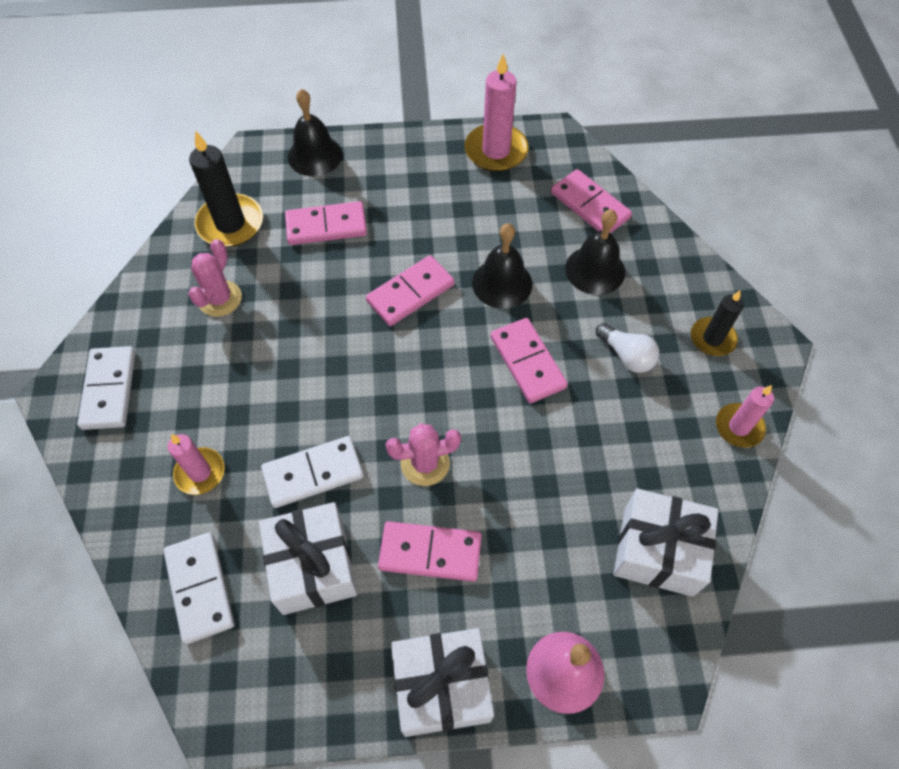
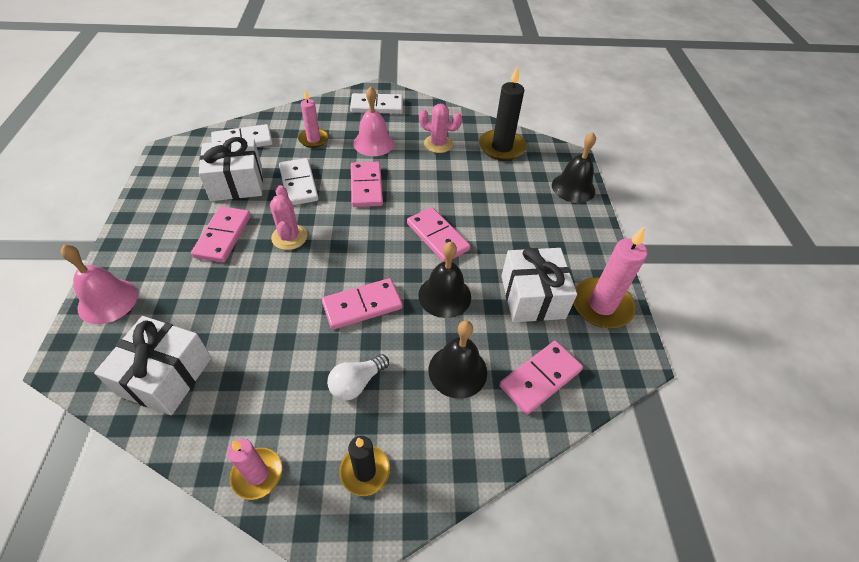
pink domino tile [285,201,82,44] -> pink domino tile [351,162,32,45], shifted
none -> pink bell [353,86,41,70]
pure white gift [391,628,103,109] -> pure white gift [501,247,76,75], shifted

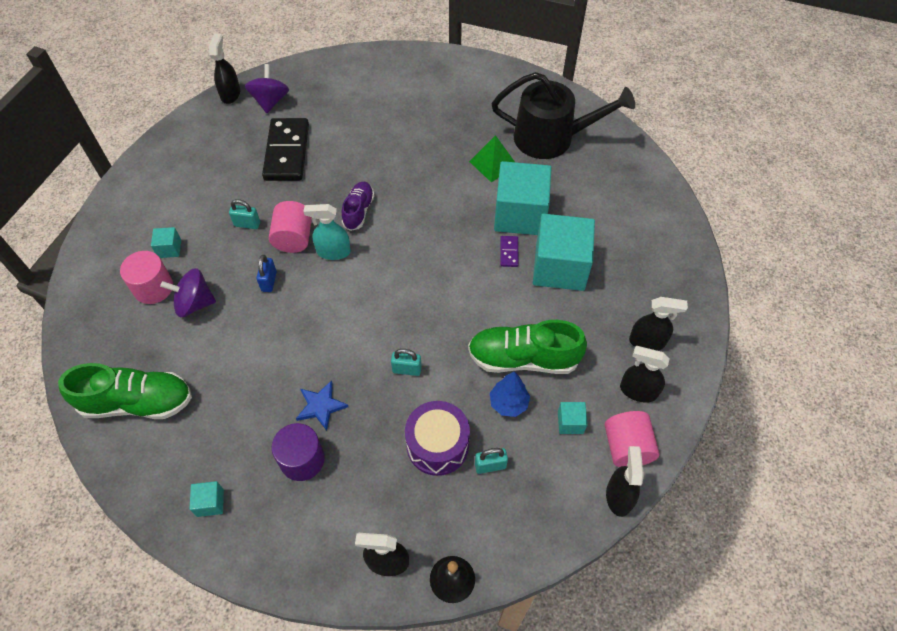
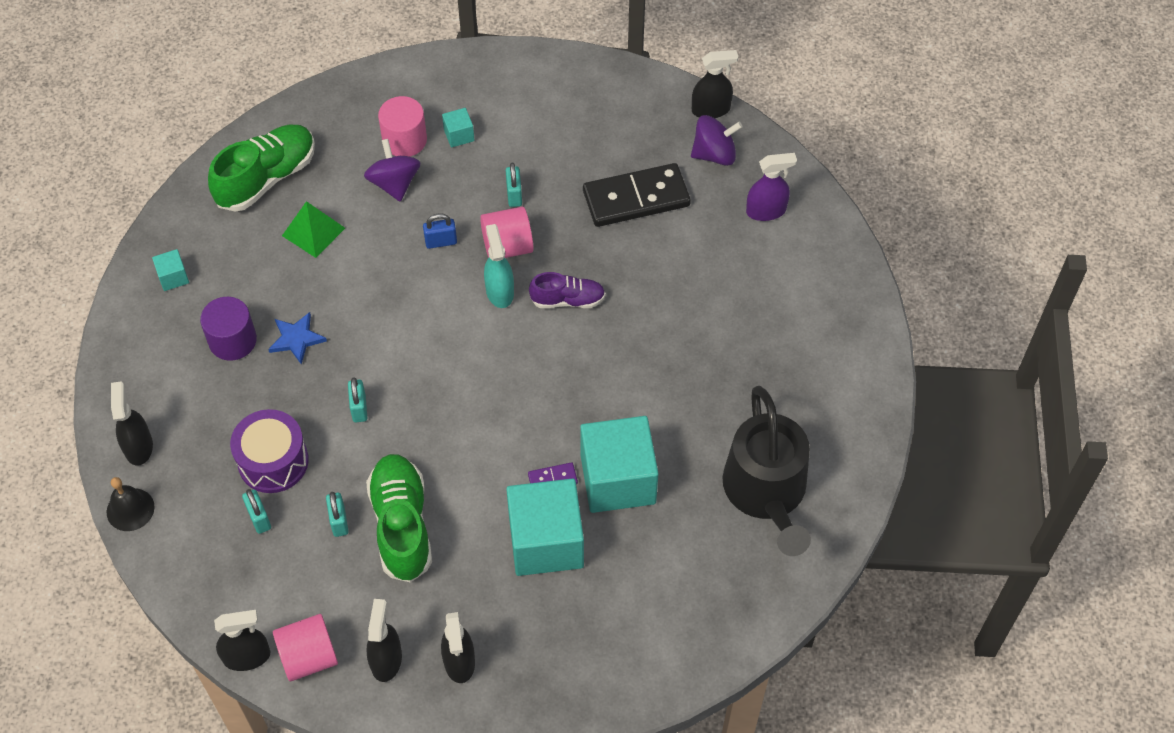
emerald shoe [58,363,134,56] -> emerald shoe [208,124,107,88], 120 degrees counterclockwise
emerald pyramid shape [469,135,46,47] -> emerald pyramid shape [282,201,63,57], shifted
cobalt tree [490,371,40,46] -> teal padlock [326,492,23,45]
none -> violet spray cleaner [746,153,51,68]
teal cube [558,402,30,32] -> none

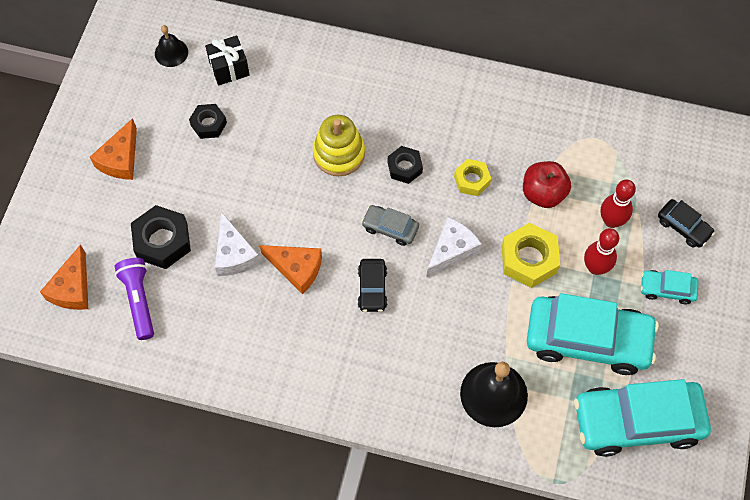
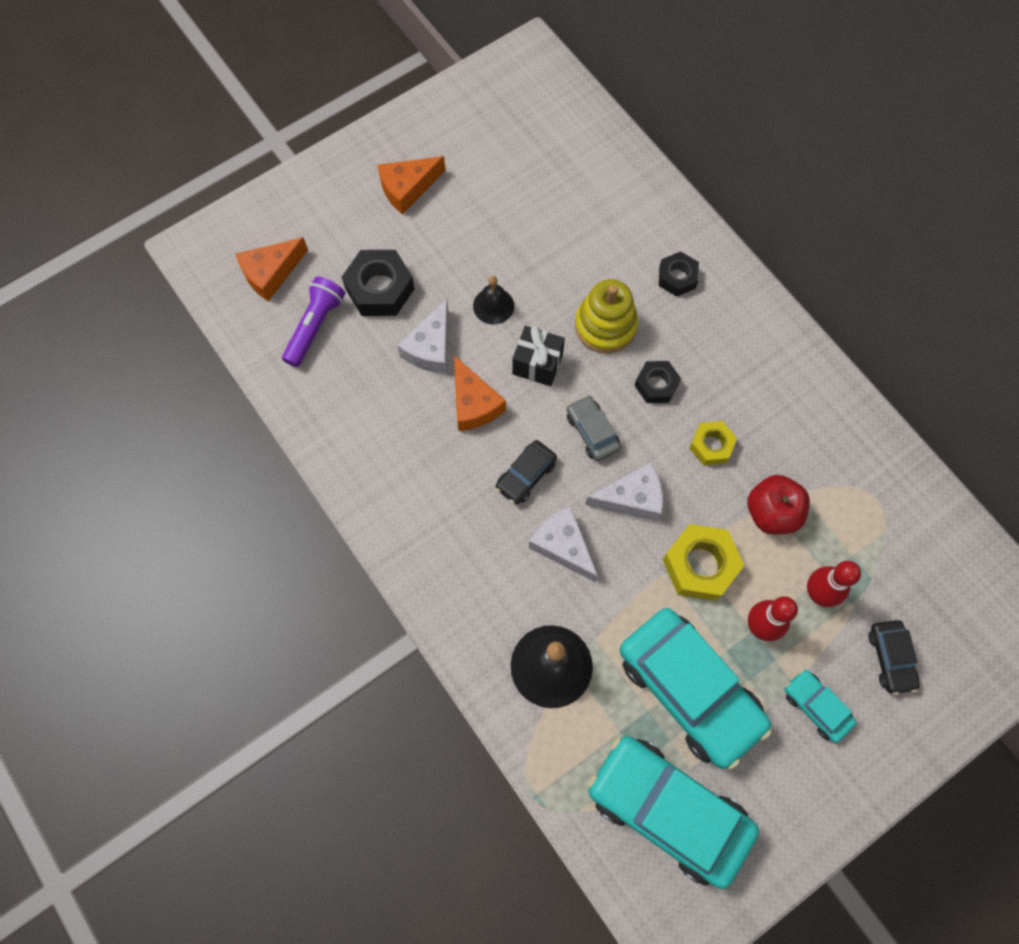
ebony bell [155,25,33,42] -> ebony bell [473,276,41,49], shifted
ebony gift [205,36,45,49] -> ebony gift [512,326,53,60], shifted
none -> pure white cheese wedge [529,507,69,75]
ebony hex nut [189,104,38,35] -> ebony hex nut [659,251,40,46], shifted

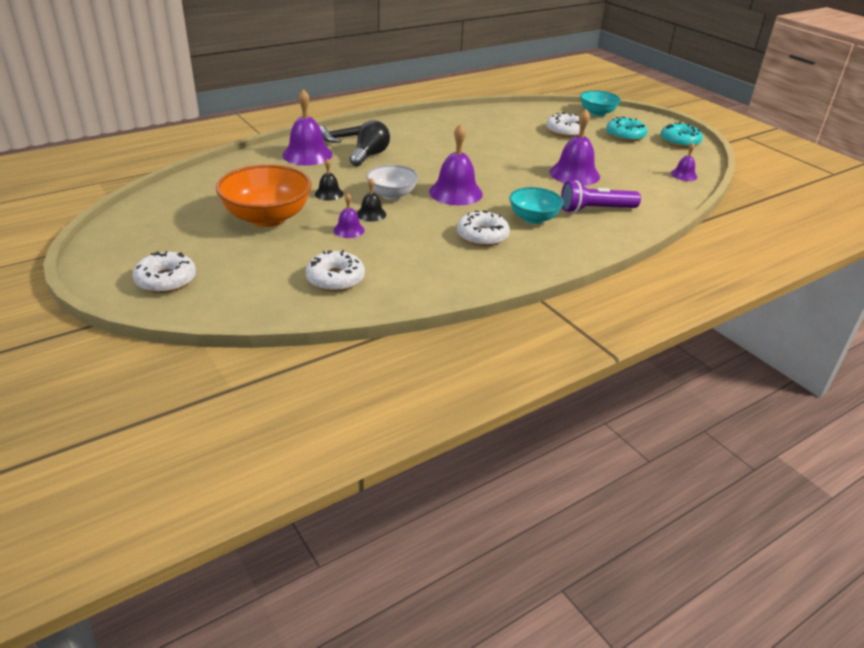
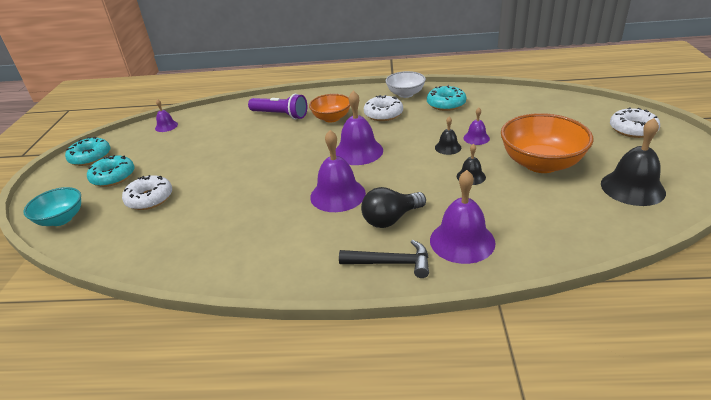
teal serving bowl [509,187,55,37] -> orange-coloured serving bowl [309,94,41,29]
violet bell [550,109,50,77] -> violet bell [310,130,56,82], shifted
pure white serving bowl [366,165,52,35] -> pure white serving bowl [386,71,40,27], shifted
none -> teal glazed donut [427,85,39,26]
none -> ebony bell [601,118,65,88]
pure white glazed donut [305,250,60,42] -> none

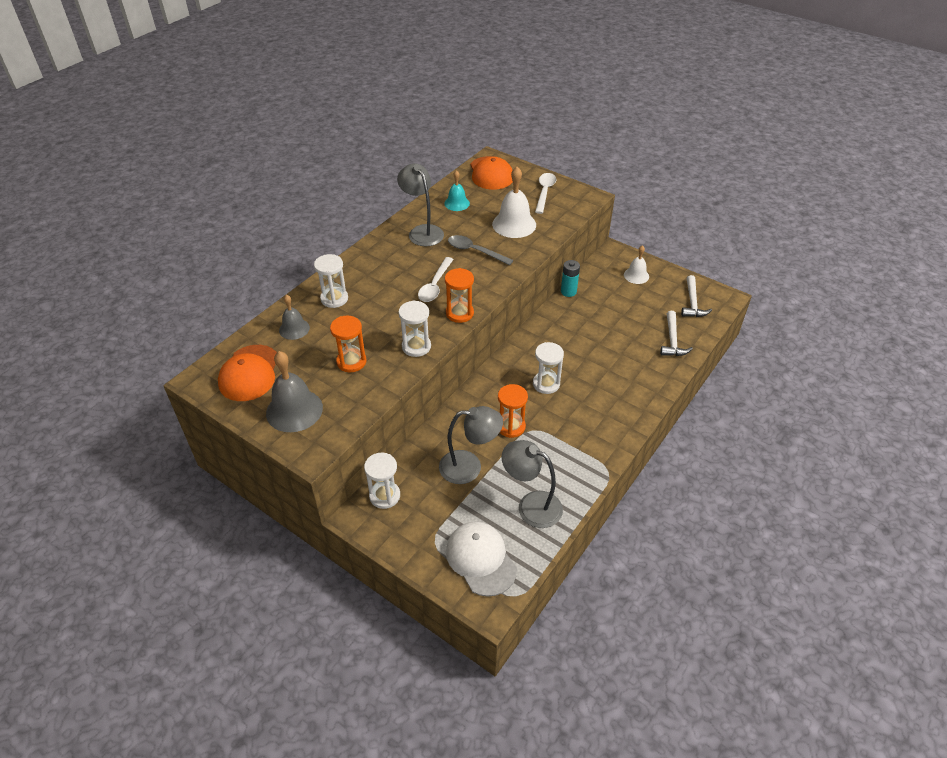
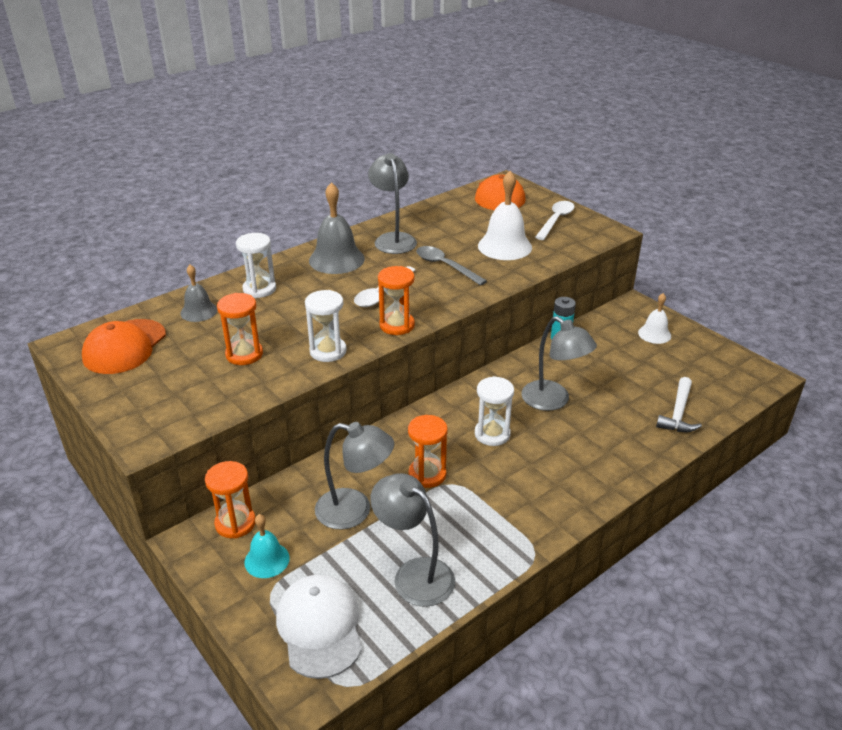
pure white hourglass [364,453,36,56] -> orange-coloured hourglass [205,461,50,78]
teal bell [444,170,26,41] -> teal bell [244,514,46,64], shifted
ash-grey bell [266,351,57,81] -> ash-grey bell [309,182,56,92], shifted
none -> ash-grey lamp [521,316,76,95]
pure white hammer [681,275,31,42] -> none

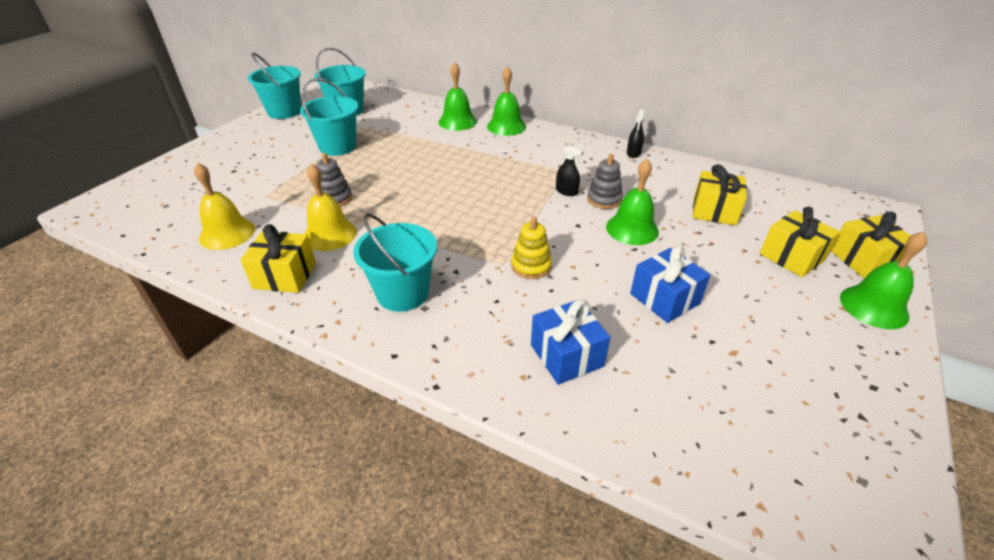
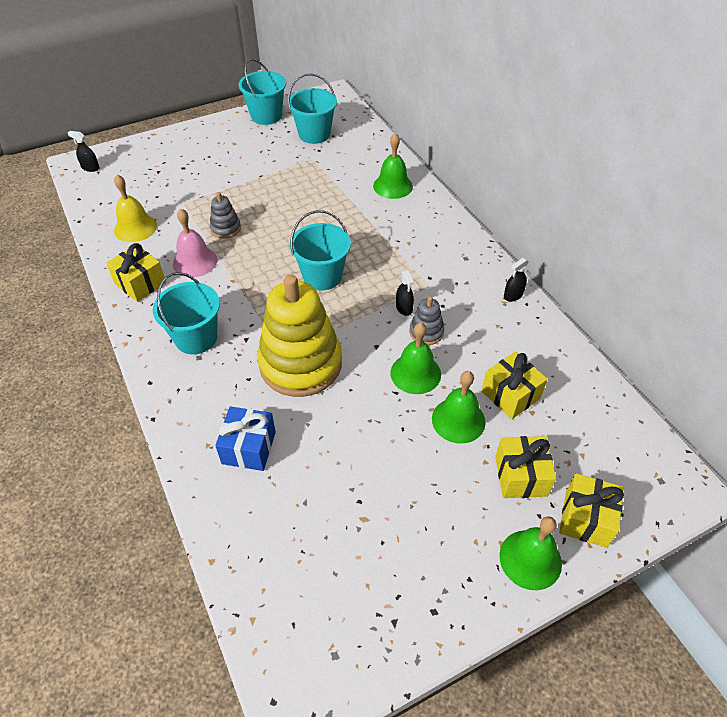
none -> ebony spray cleaner [68,131,32,41]
yellow bell [304,164,53,87] -> pink bell [173,209,44,68]
yellow stacking toy [511,217,41,62] -> yellow stacking toy [257,275,85,122], x2.30
teal bucket [300,78,58,78] -> teal bucket [290,210,61,80], shifted
emerald bell [487,66,39,70] -> emerald bell [432,371,53,73], shifted
cobalt gift [630,245,80,78] -> none

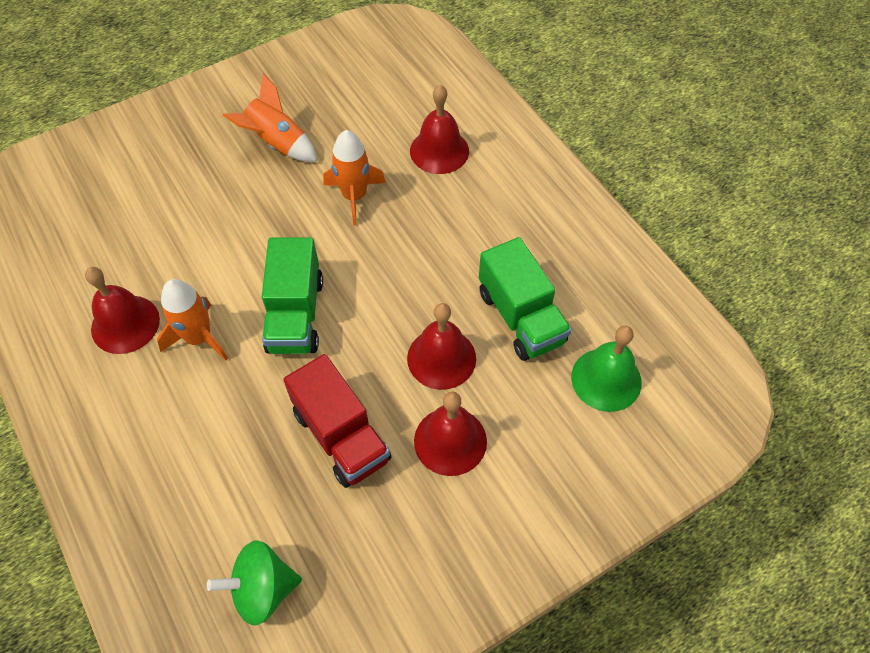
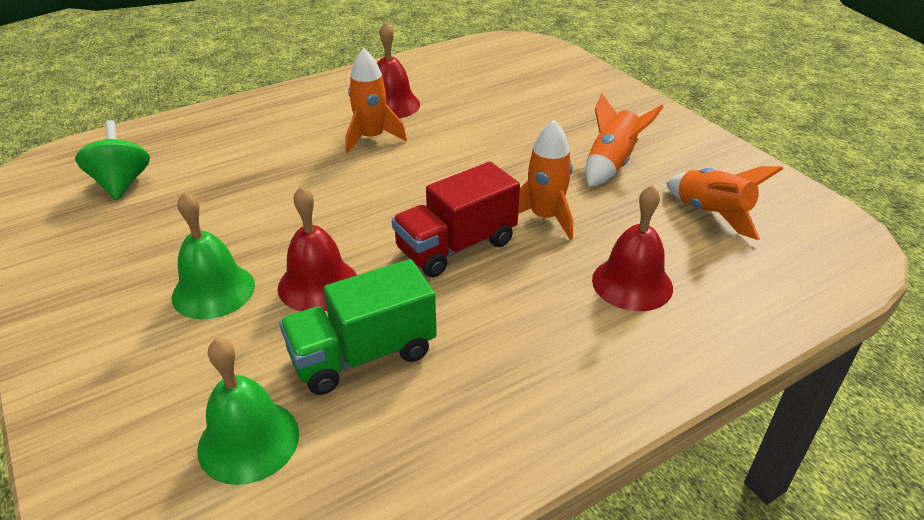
scarlet bell [414,391,73,85] -> emerald bell [172,192,83,127]
scarlet lorry [283,354,108,134] -> scarlet lorry [392,162,128,115], shifted
none -> orange-coloured spaceship [666,166,117,74]
emerald lorry [262,237,61,117] -> none

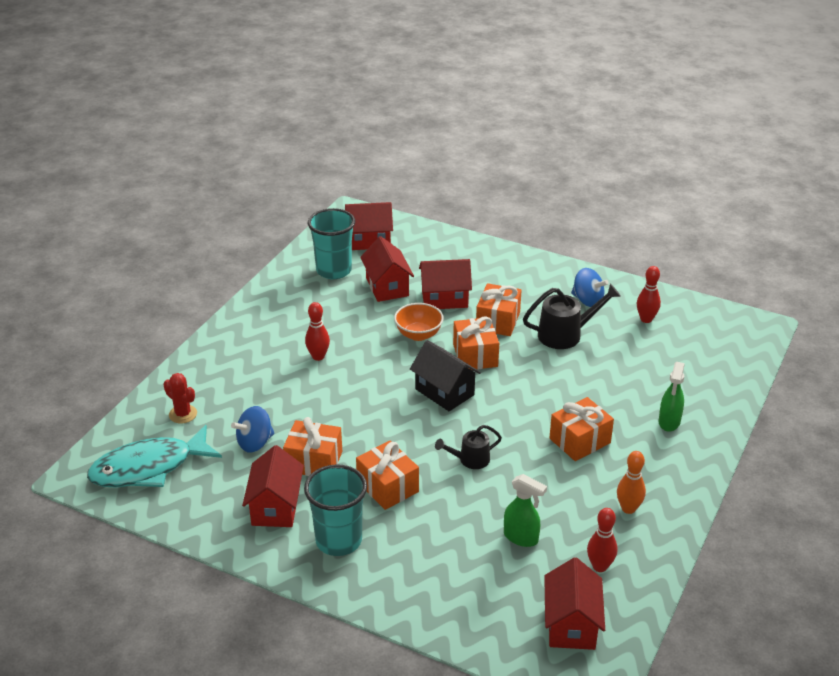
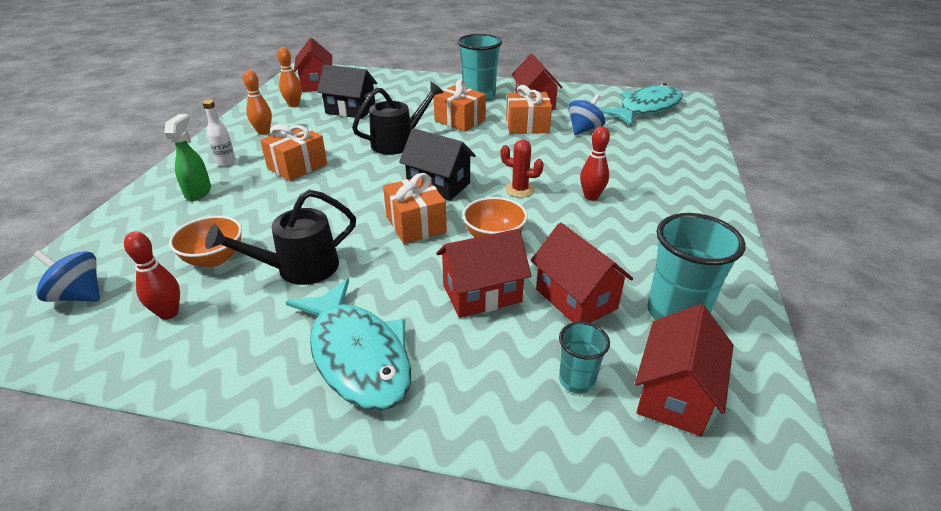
cobalt spinning top [571,268,38,39] -> cobalt spinning top [33,250,67,52], shifted
none -> orange-coloured serving bowl [169,216,73,51]
none -> pure white flask [203,100,33,66]
scarlet tenpin [587,508,30,64] -> orange-coloured tenpin [277,47,25,60]
none -> teal fish figure [285,278,126,133]
emerald spray cleaner [504,474,43,73] -> ebony house [317,65,60,54]
ebony watering can [435,425,67,44] -> ebony watering can [352,82,92,73], x1.61
scarlet cactus [163,373,34,50] -> scarlet cactus [501,140,43,58], shifted
none -> teal tumbler [559,322,51,72]
scarlet house [345,202,48,48] -> scarlet house [635,304,99,132], 45 degrees counterclockwise
orange-coloured gift [476,283,46,53] -> none

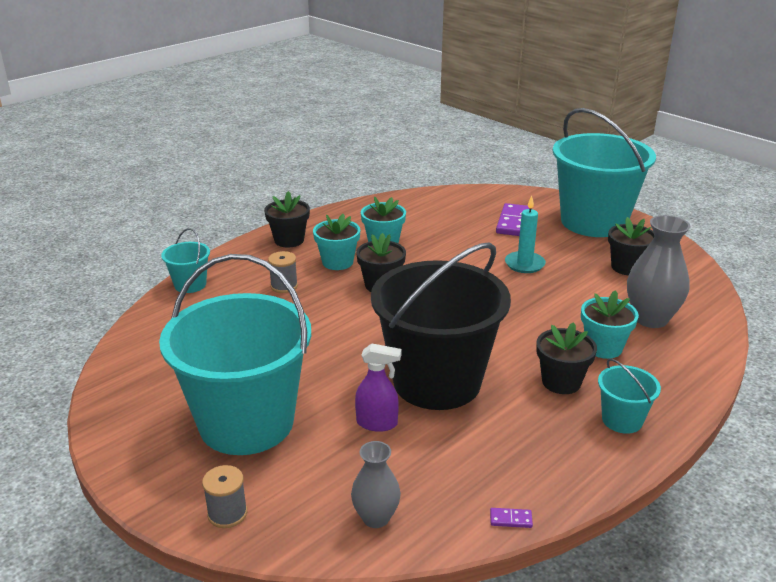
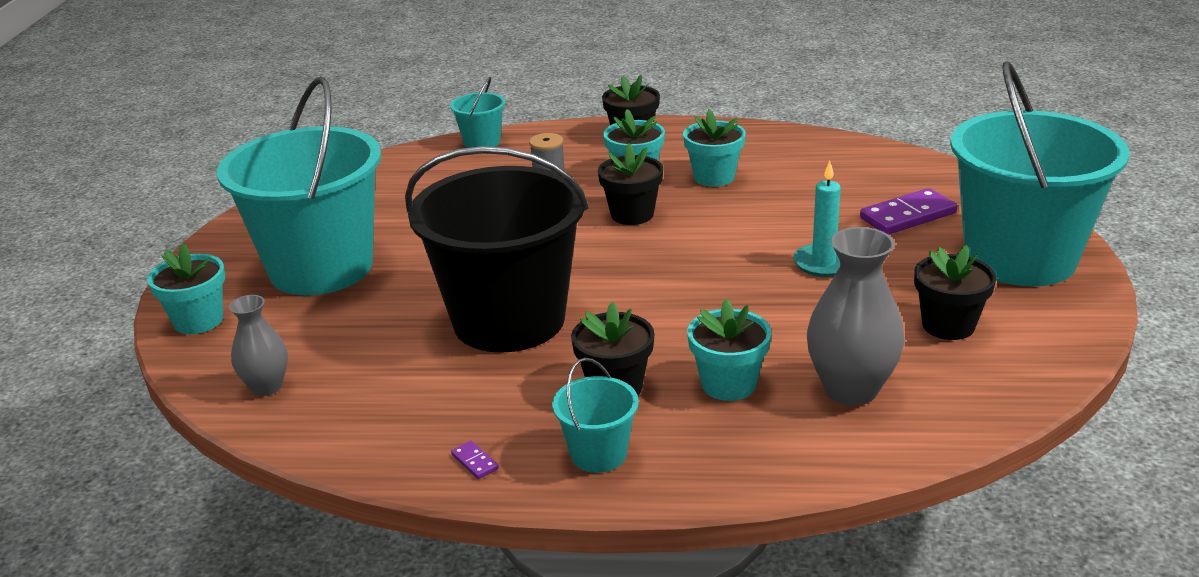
ash-grey spool [202,465,45,63] -> teal flower pot [147,243,78,91]
violet domino tile [490,508,43,20] -> violet domino tile [451,441,48,38], shifted
violet spray cleaner [355,343,47,89] -> none

